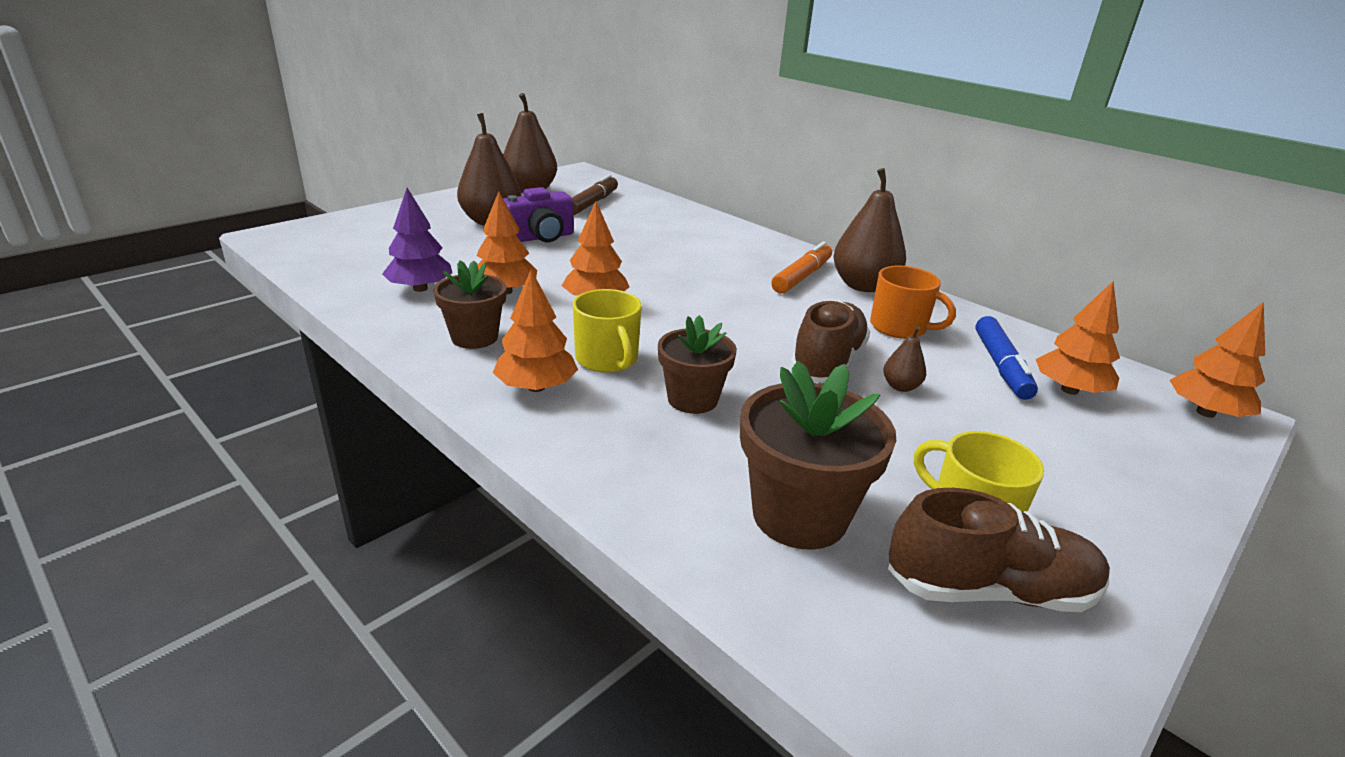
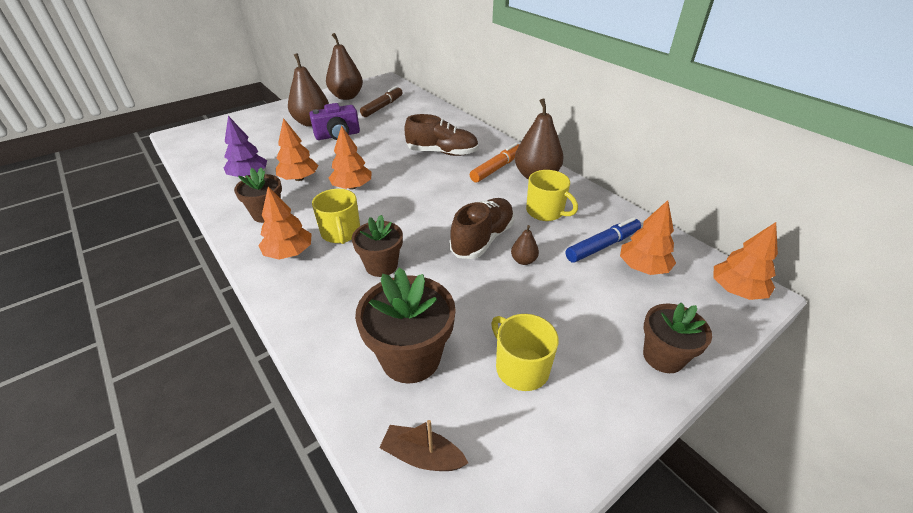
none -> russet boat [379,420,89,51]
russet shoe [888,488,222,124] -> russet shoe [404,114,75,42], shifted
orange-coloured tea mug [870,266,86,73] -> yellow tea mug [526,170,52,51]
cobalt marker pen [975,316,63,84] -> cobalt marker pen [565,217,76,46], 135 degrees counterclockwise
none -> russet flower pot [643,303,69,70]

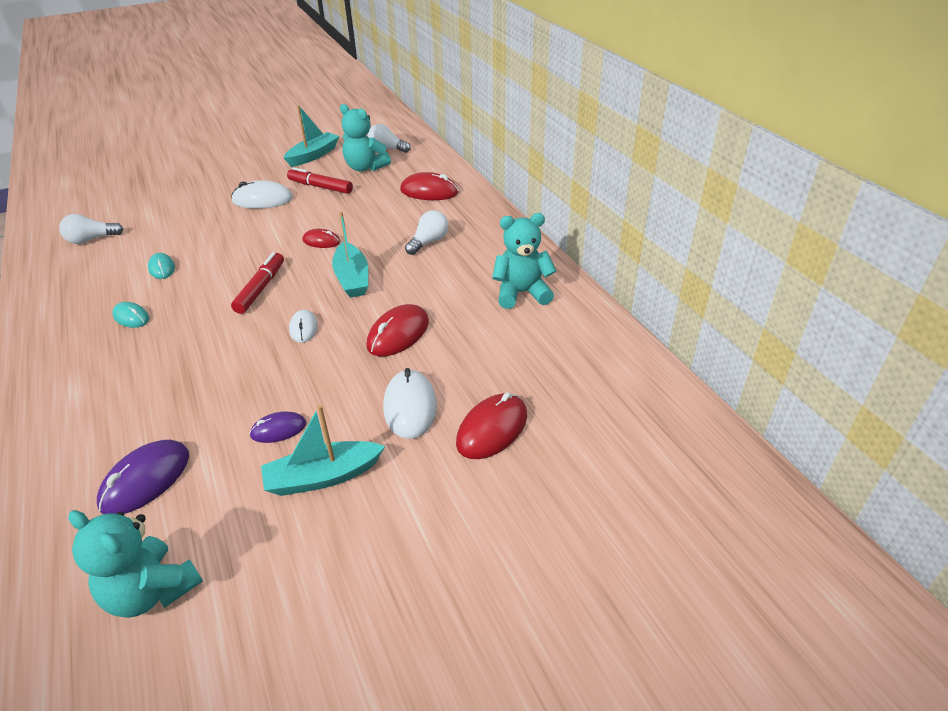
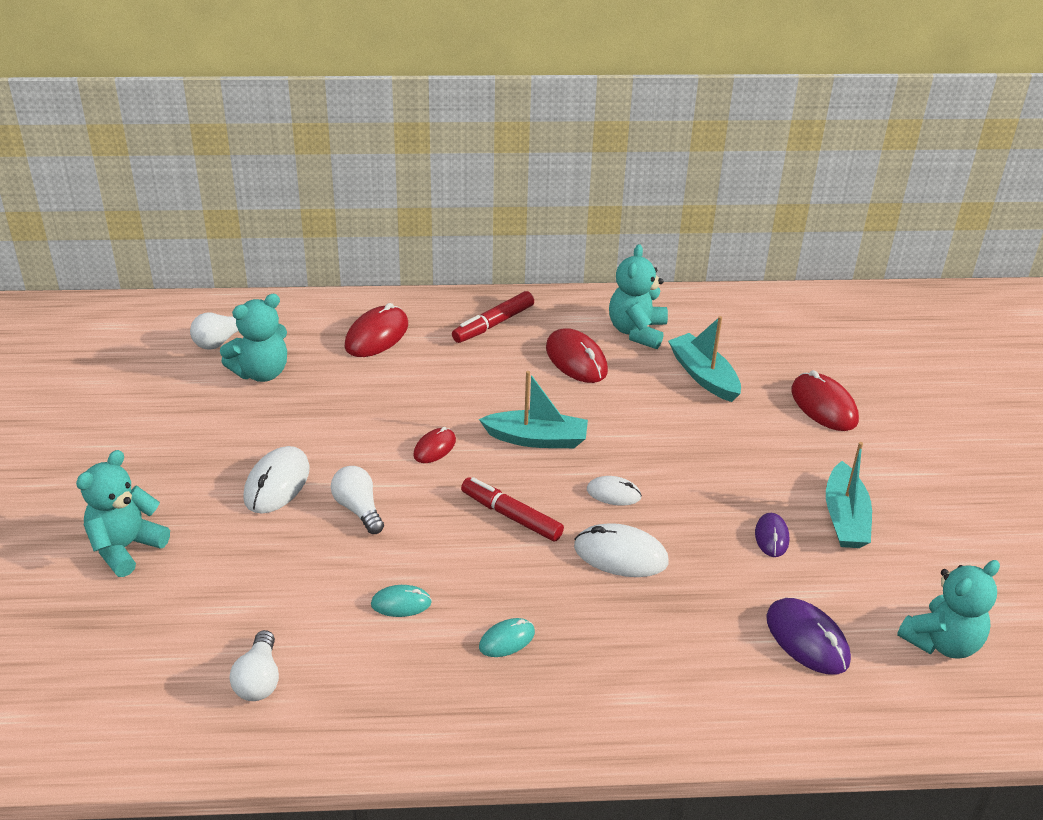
none -> teal stuffed bear [76,450,94,127]
pure white lightbulb [405,210,43,45] -> pure white lightbulb [331,466,53,68], shifted
scarlet marker pen [287,167,66,27] -> scarlet marker pen [452,291,82,52], shifted
scarlet mouse [366,304,63,52] -> scarlet mouse [546,328,62,55], shifted
pure white mouse [383,368,54,71] -> pure white mouse [574,523,95,54], shifted
teal boat [284,105,55,62] -> teal boat [668,316,73,86], shifted

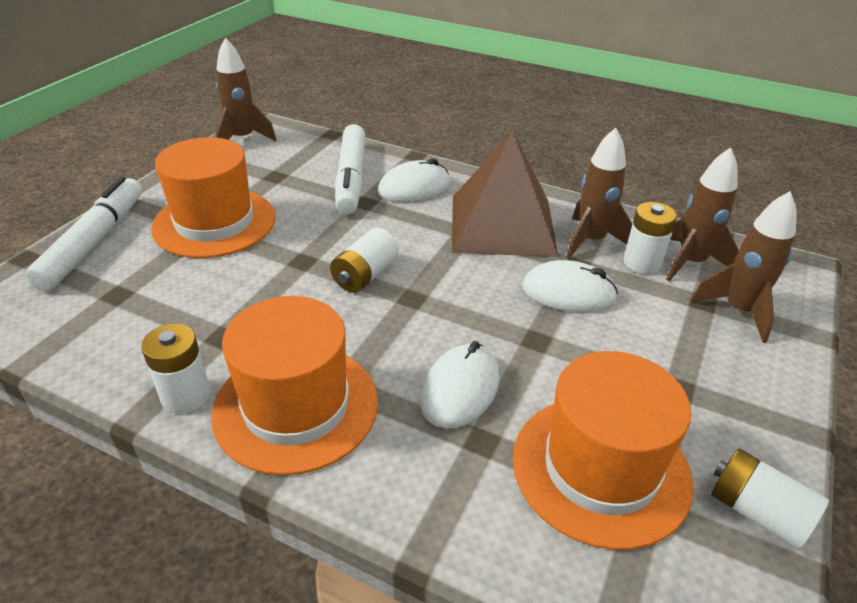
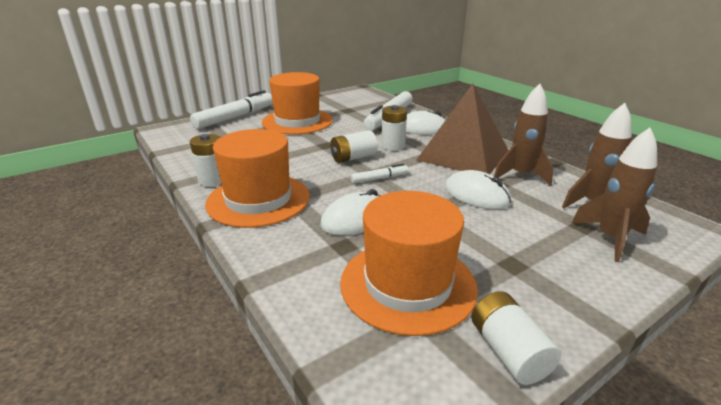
none -> pure white marker pen [351,164,58,20]
pure white battery [623,202,54,72] -> pure white battery [381,105,26,46], shifted
russet spaceship [215,38,61,103] -> none

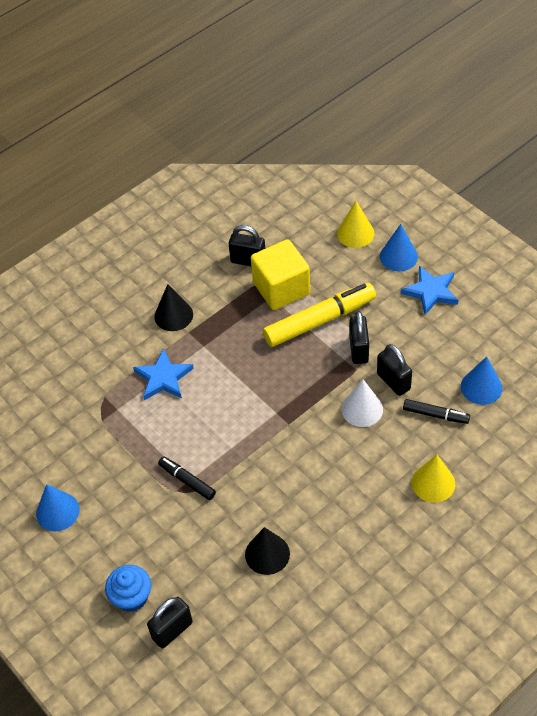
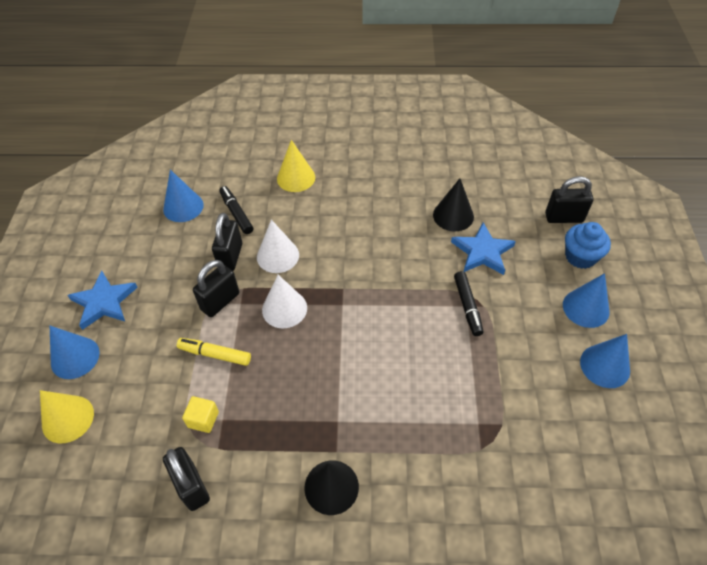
yellow marker pen [263,283,113,64] -> yellow marker pen [177,338,74,28], x0.52
yellow cube [251,239,59,71] -> yellow cube [182,396,37,37], x0.43
none -> pure white cone shape [262,275,45,53]
cobalt five-pointed star [133,348,61,52] -> cobalt five-pointed star [451,222,65,53], shifted
none -> cobalt cone shape [563,273,47,55]

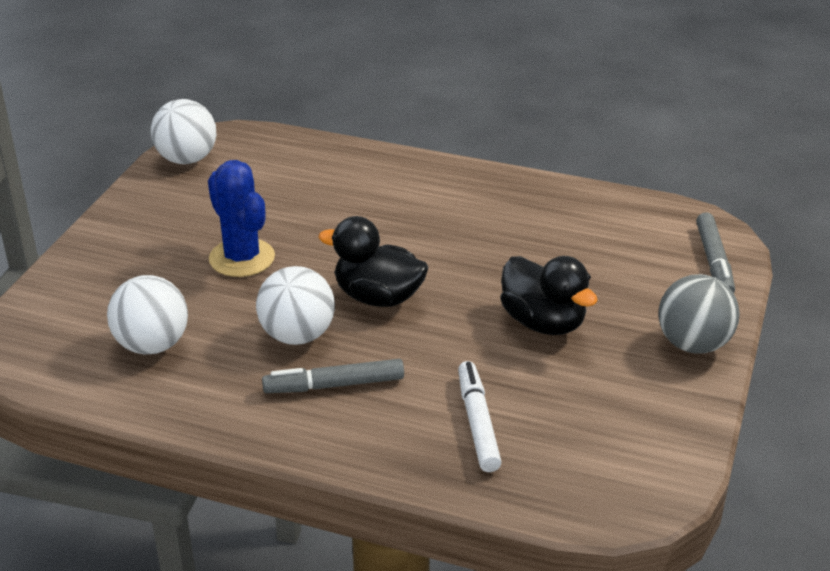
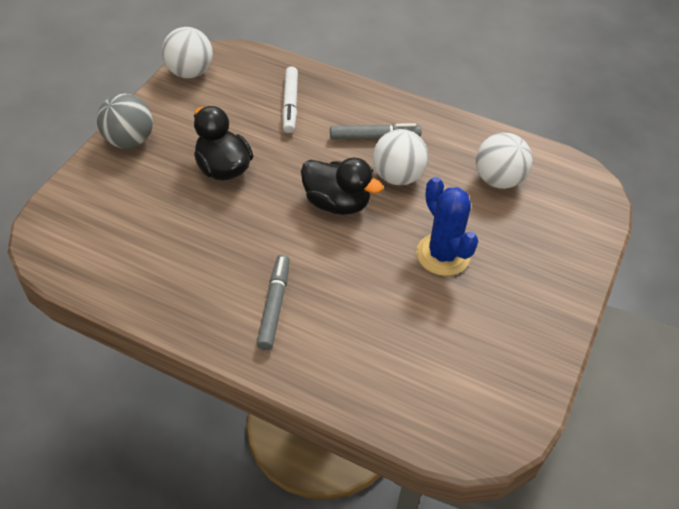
pure white sphere [151,99,65,65] -> pure white sphere [162,27,51,51], shifted
ash-grey marker pen [696,212,39,81] -> ash-grey marker pen [257,255,33,95], shifted

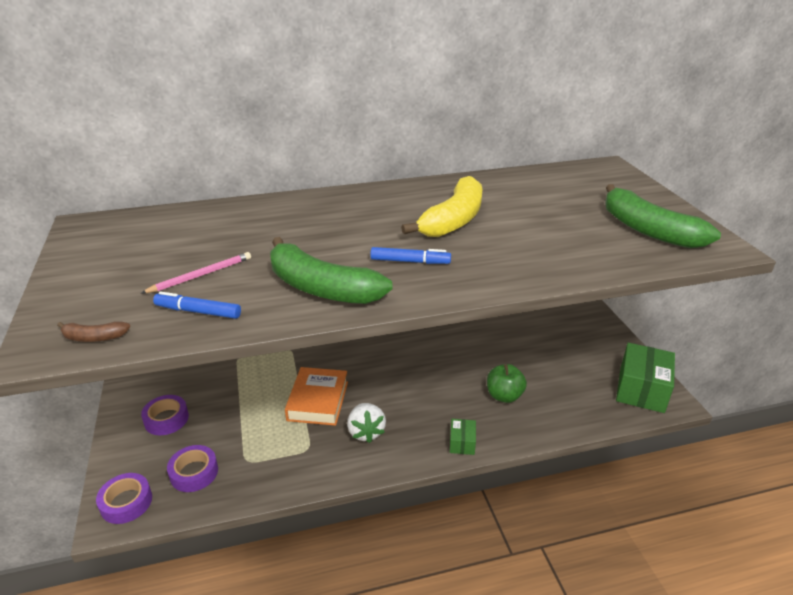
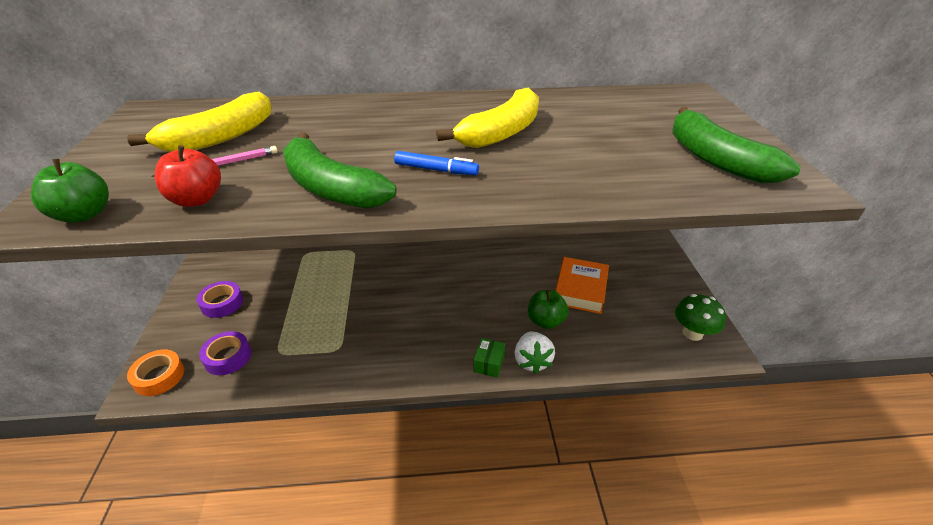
russet toy banana [57,321,73,21] -> emerald apple [31,159,78,63]
none -> yellow toy banana [127,92,145,60]
violet tape [96,473,56,51] -> orange-coloured tape [127,350,57,46]
cobalt marker pen [153,291,88,28] -> scarlet apple [155,145,66,62]
pure white berry [347,403,39,40] -> pure white berry [514,331,41,43], shifted
orange-coloured hardback [285,367,63,59] -> orange-coloured hardback [555,257,54,57], shifted
emerald box [616,343,59,70] -> emerald mushroom [675,294,51,47]

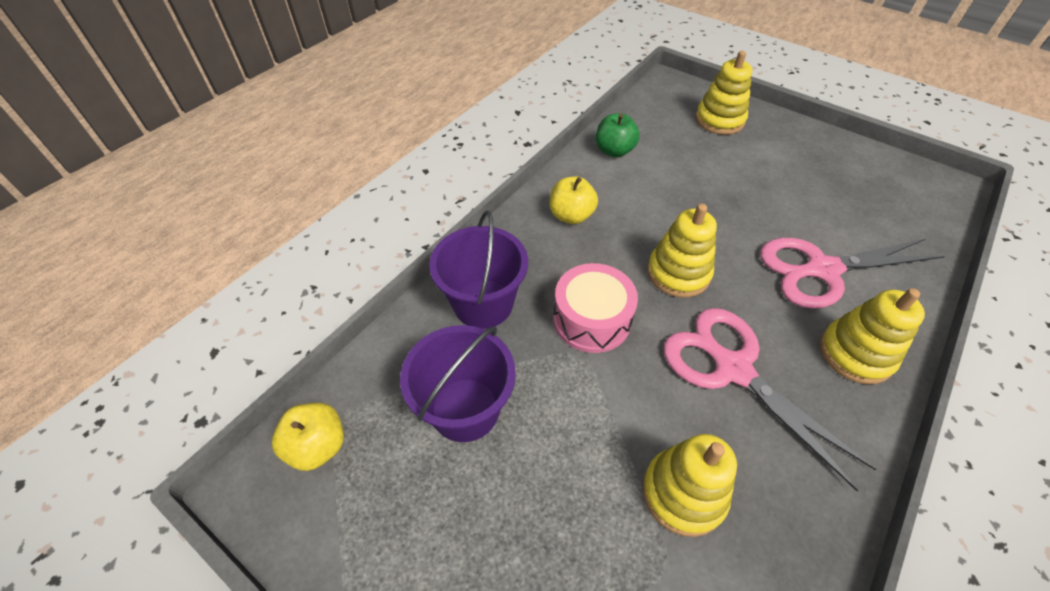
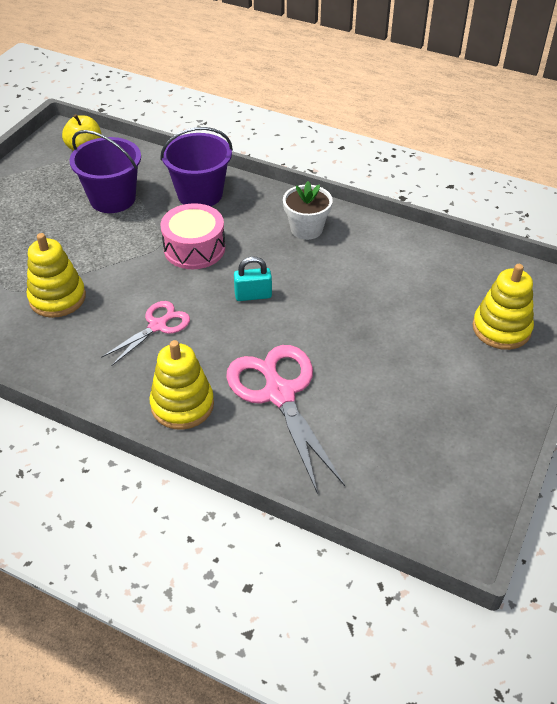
pink shears [663,308,213,183] -> pink shears [101,301,89,65], x0.57
yellow stacking toy [647,204,70,94] -> teal padlock [234,257,38,44]
yellow apple [550,176,48,48] -> pure white flower pot [283,181,50,59]
emerald apple [596,113,44,44] -> none

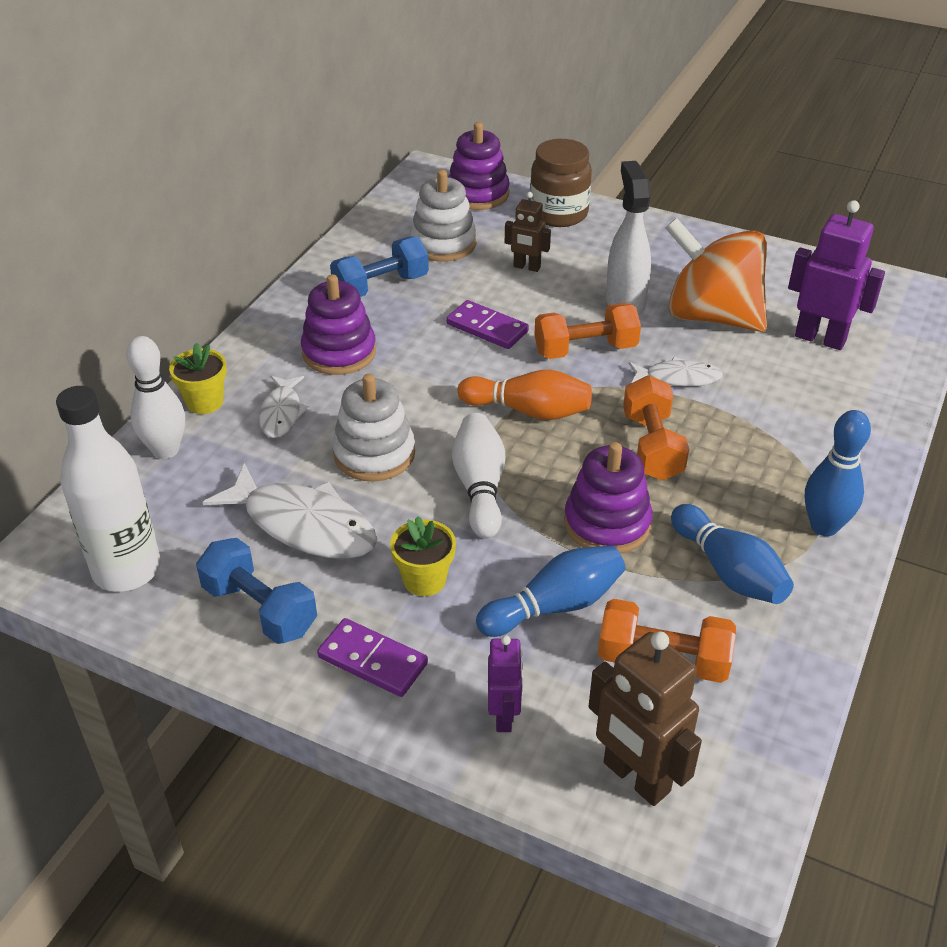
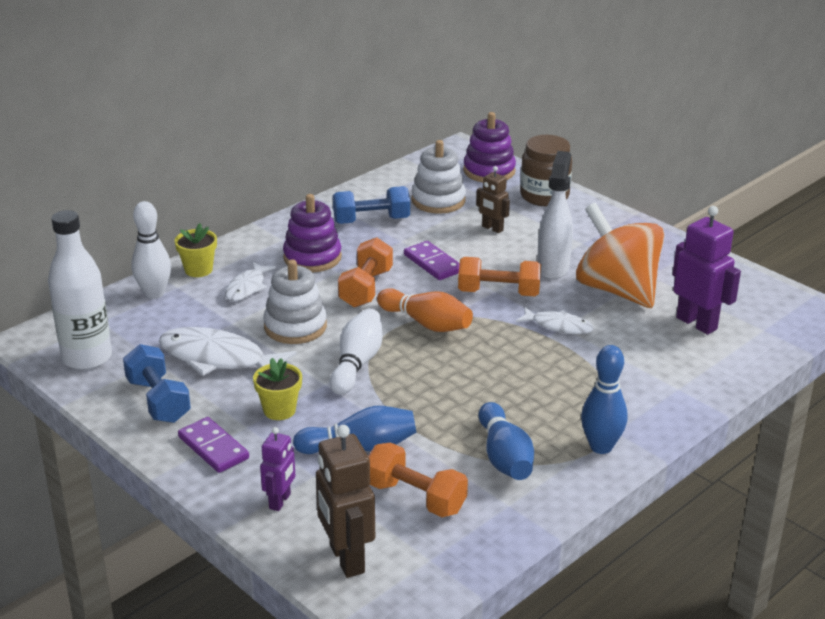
pure white fish figure [203,463,175,96] -> pure white fish figure [159,327,137,49], 150 degrees clockwise
orange-coloured hand weight [623,375,66,106] -> orange-coloured hand weight [338,237,55,70], shifted
violet stacking toy [564,442,88,112] -> none

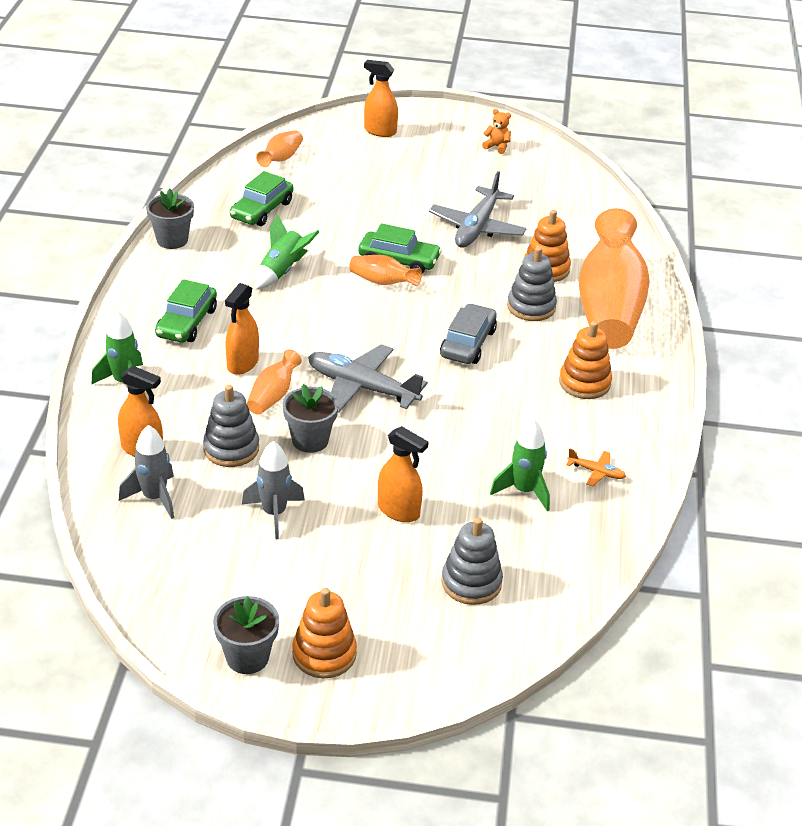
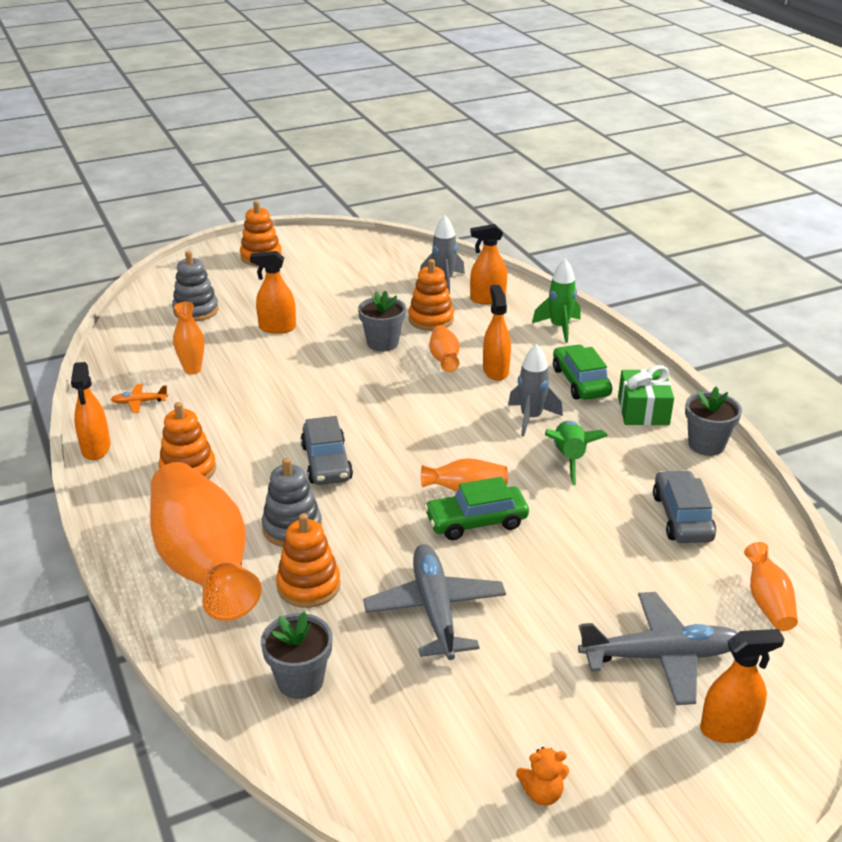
none -> orange-coloured spray cleaner [71,362,39,98]
emerald spaceship [490,420,60,91] -> orange-coloured vase [173,302,31,72]
ash-grey flower pot [213,596,66,78] -> ash-grey flower pot [261,612,72,87], shifted
ash-grey stacking toy [203,385,56,82] -> orange-coloured stacking toy [408,259,46,72]
ash-grey spaceship [242,441,63,98] -> ash-grey spaceship [508,344,55,93], shifted
ash-grey aeroplane [308,344,120,68] -> ash-grey aeroplane [578,592,160,113], shifted
none -> emerald gift [618,365,56,61]
emerald toy car [230,171,63,55] -> ash-grey toy car [653,470,63,73]

